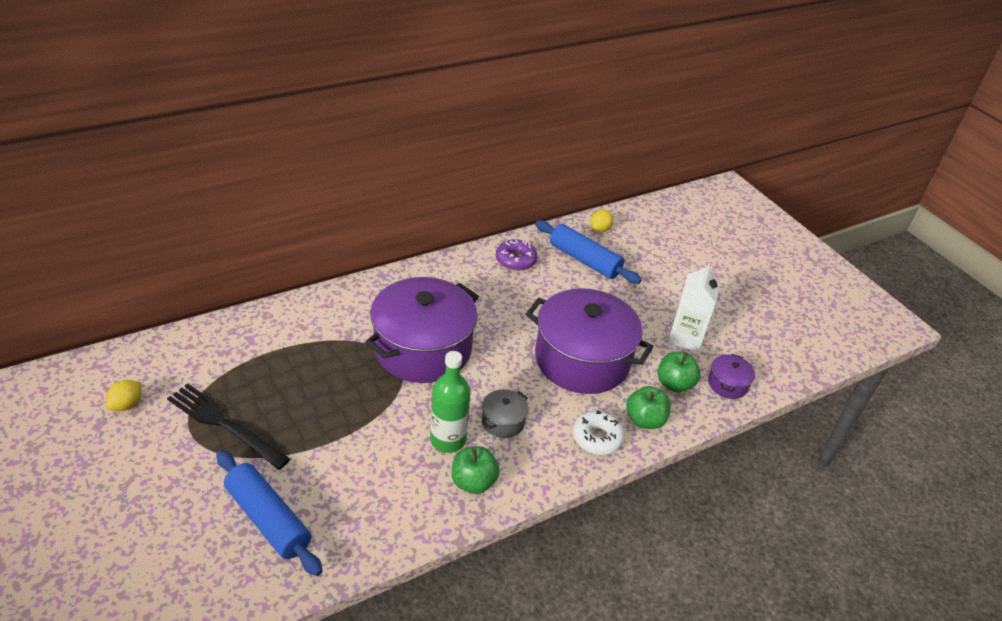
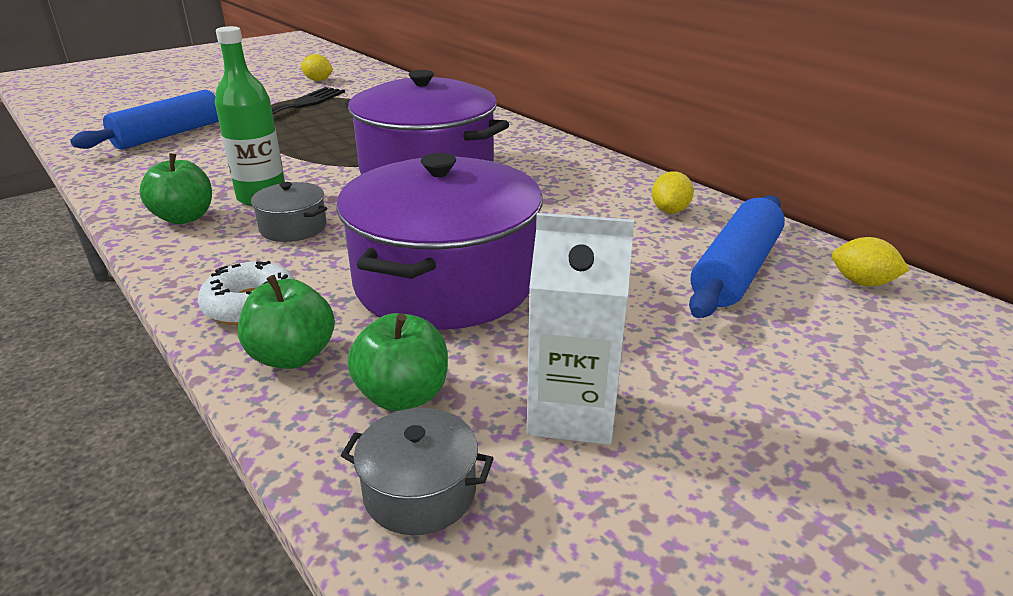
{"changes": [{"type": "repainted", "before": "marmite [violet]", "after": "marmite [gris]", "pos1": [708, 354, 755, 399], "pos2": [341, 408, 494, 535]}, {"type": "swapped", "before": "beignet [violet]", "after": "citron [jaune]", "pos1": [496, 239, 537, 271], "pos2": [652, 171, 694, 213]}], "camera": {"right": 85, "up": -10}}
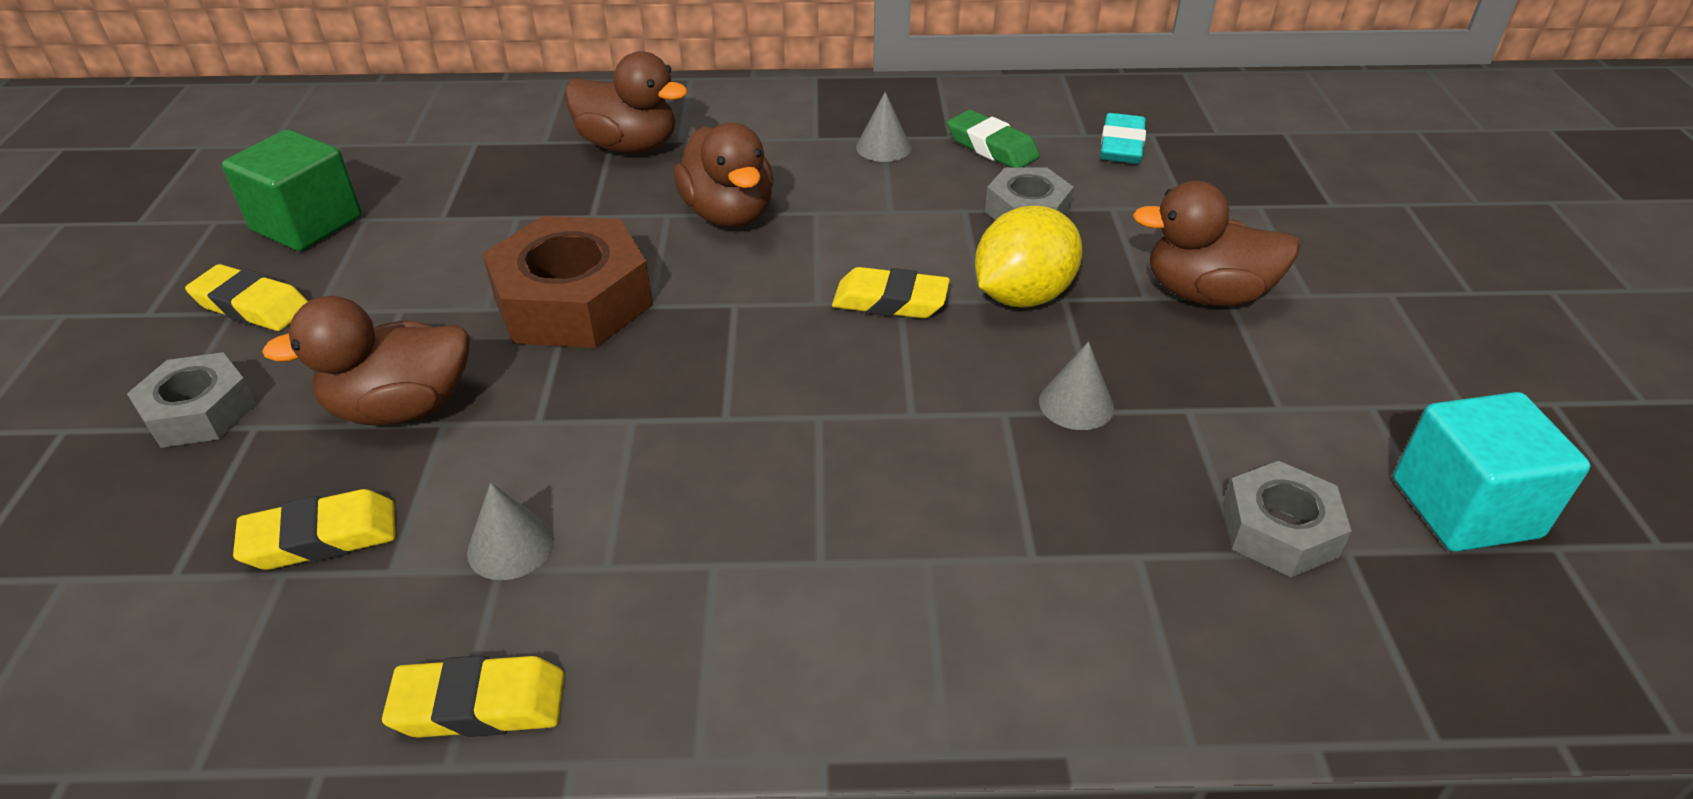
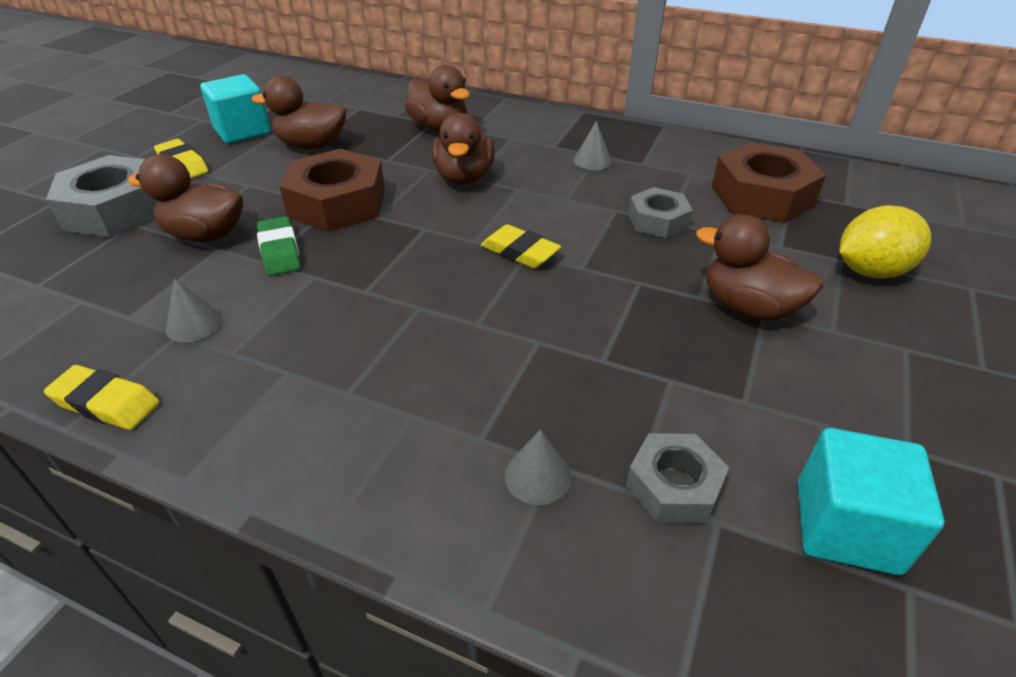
{"changes": [{"type": "scaled", "before": "écrou [gris]", "pos1": [127, 352, 256, 448], "pos2": [46, 155, 157, 237], "scale": 1.7}, {"type": "repainted", "before": "cube [vert]", "after": "cube [turquoise]", "pos1": [222, 129, 362, 251], "pos2": [200, 74, 271, 144]}, {"type": "new", "after": "canard [marron]", "pos2": [252, 76, 346, 149]}, {"type": "shifted", "before": "gomme [vert]", "pos1": [947, 110, 1040, 167], "pos2": [257, 216, 301, 276]}, {"type": "shifted", "before": "cône [gris]", "pos1": [1039, 341, 1114, 430], "pos2": [505, 429, 572, 505]}, {"type": "swapped", "before": "gomme [turquoise]", "after": "écrou [marron]", "pos1": [1100, 113, 1146, 164], "pos2": [712, 142, 826, 223]}, {"type": "shifted", "before": "citron [jaune]", "pos1": [975, 206, 1082, 308], "pos2": [839, 205, 931, 279]}, {"type": "gone", "before": "gomme [jaune]", "pos1": [233, 489, 396, 570]}], "camera": {"right": 25, "up": 0}}
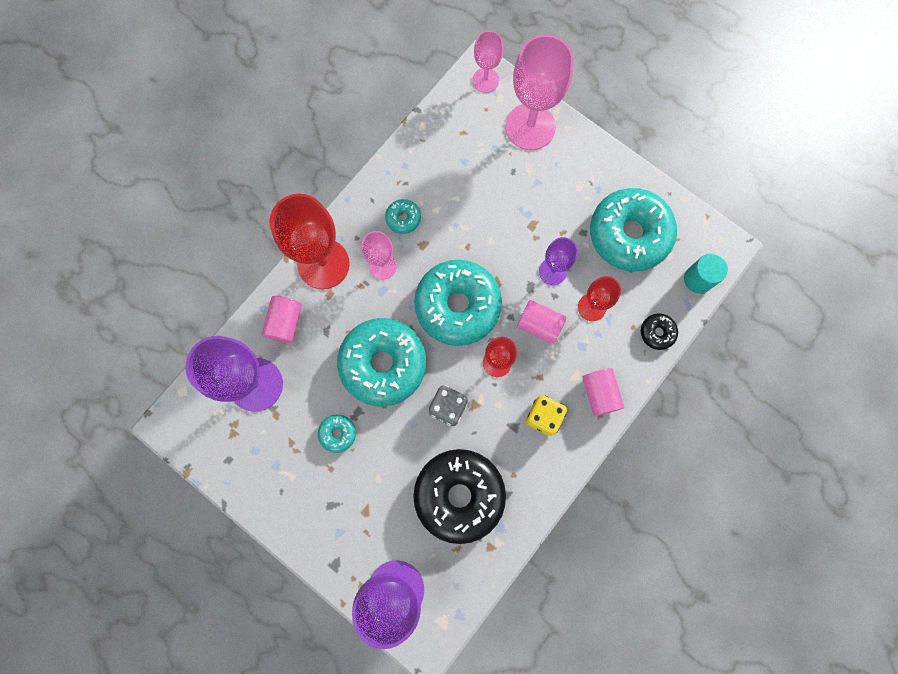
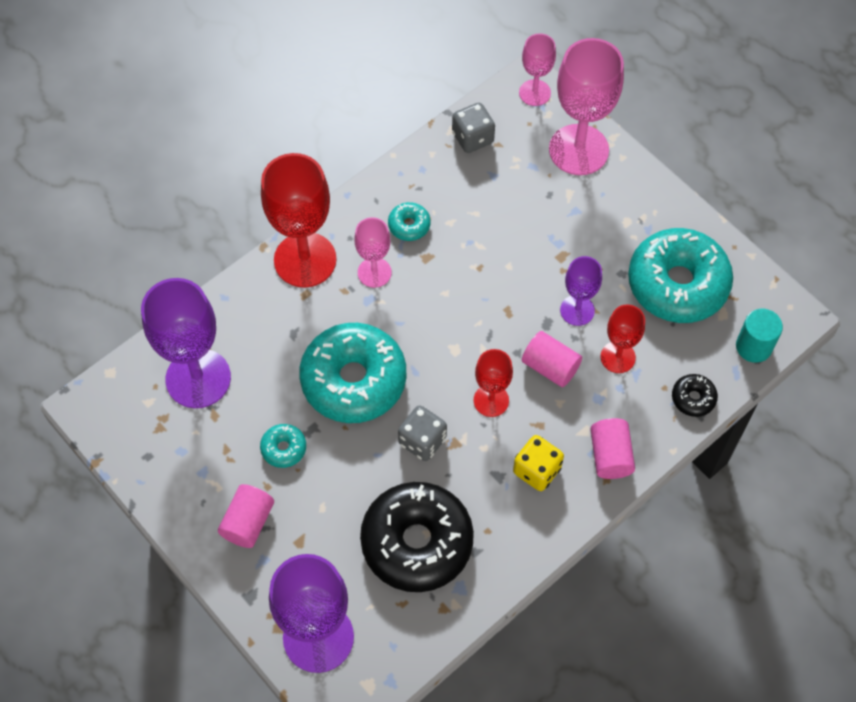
{"changes": [{"type": "shifted", "before": "cylindre [rose]", "pos1": [262, 296, 302, 343], "pos2": [218, 484, 274, 548]}, {"type": "new", "after": "dé [gris]", "pos2": [452, 103, 495, 153]}, {"type": "gone", "before": "beignet [turquoise]", "pos1": [414, 260, 502, 346]}], "camera": {"right": 10, "up": -15}}
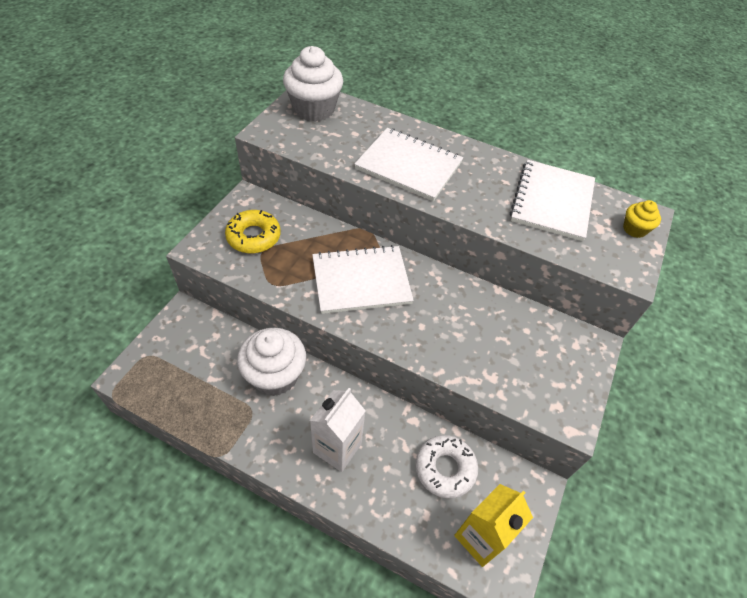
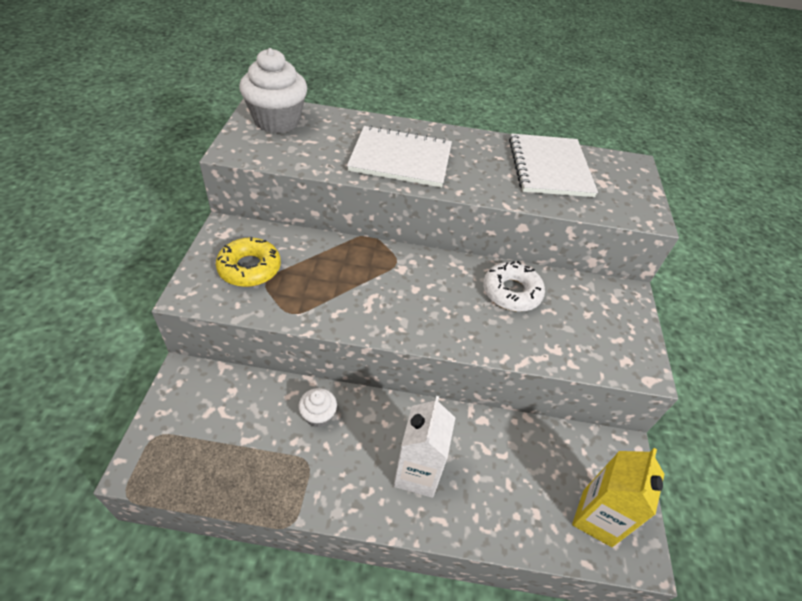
{"changes": [{"type": "scaled", "before": "muffin [blanc]", "pos1": [237, 328, 306, 396], "pos2": [298, 388, 337, 428], "scale": 0.5}, {"type": "shifted", "before": "beignet [blanc]", "pos1": [415, 435, 478, 498], "pos2": [483, 261, 545, 312]}, {"type": "gone", "before": "carnet [blanc]", "pos1": [312, 245, 414, 314]}, {"type": "gone", "before": "muffin [jaune]", "pos1": [623, 200, 661, 238]}], "camera": {"right": -20, "up": -5}}
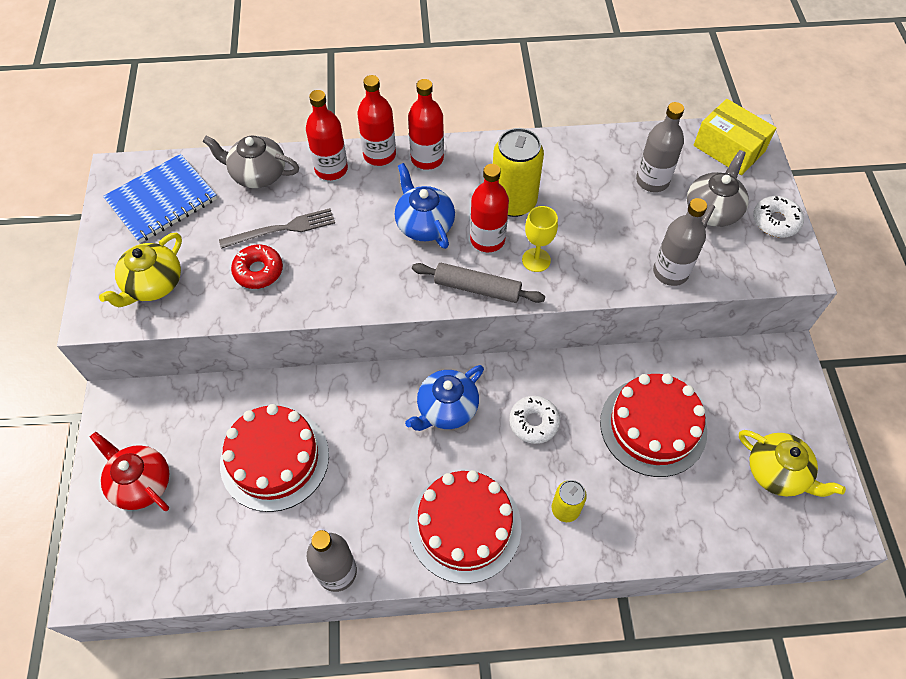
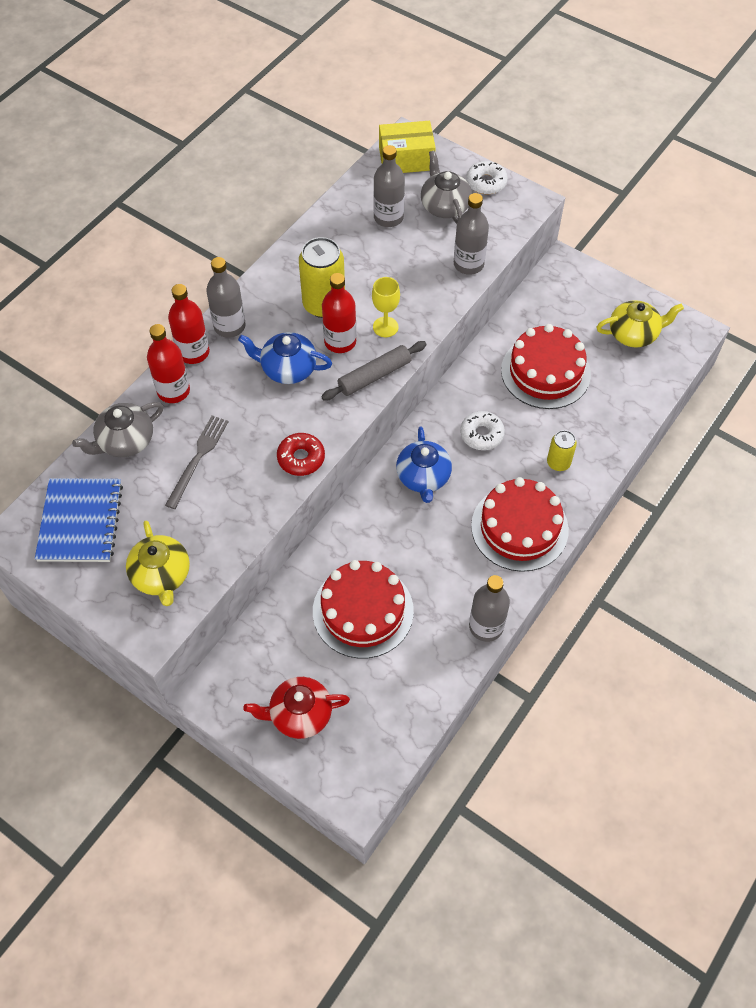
{"changes": [{"type": "repainted", "before": "bouteille [rouge]", "after": "bouteille [gris]", "pos1": [408, 79, 444, 170], "pos2": [206, 257, 246, 338]}, {"type": "shifted", "before": "beignet [rouge]", "pos1": [231, 245, 283, 289], "pos2": [277, 433, 325, 476]}], "camera": {"right": -50, "up": 0}}
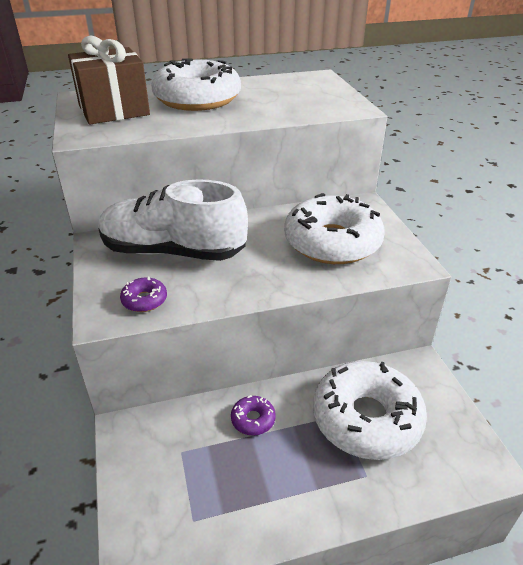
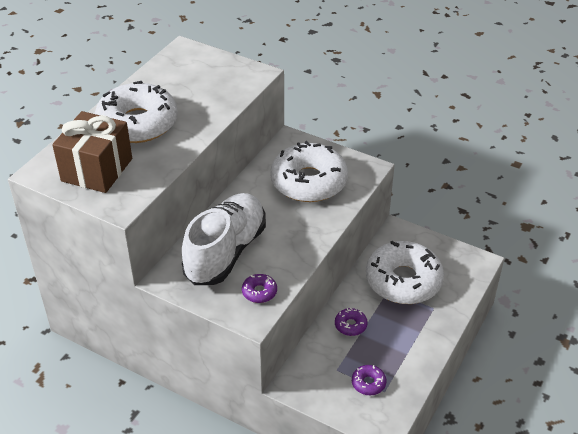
{"changes": [{"type": "rotated", "before": "chaussure [blanc]", "pos1": [99, 179, 248, 261], "pos2": [182, 193, 266, 285], "turn": 150}, {"type": "new", "after": "beignet [violet]", "pos2": [352, 365, 386, 395]}], "camera": {"right": -45, "up": 5}}
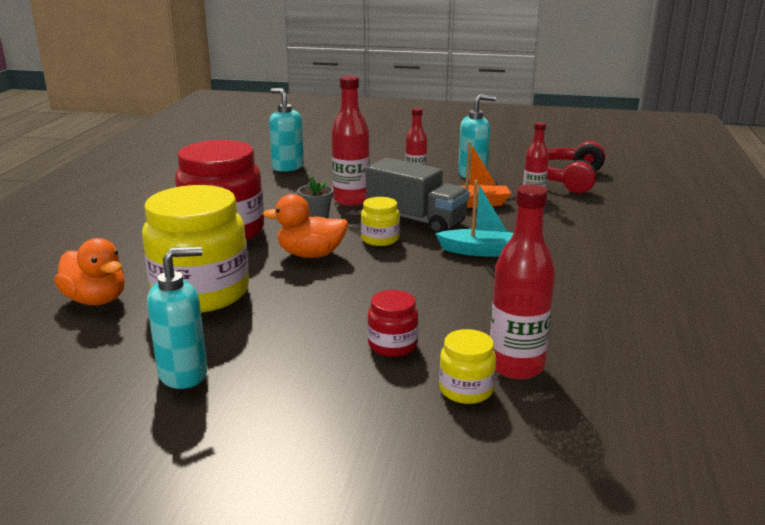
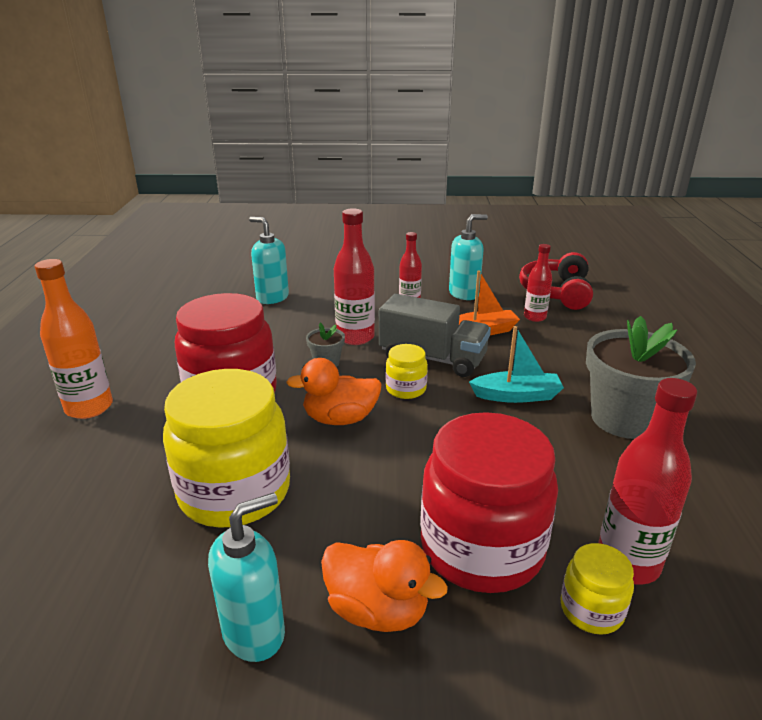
{"changes": [{"type": "new", "after": "bouteille [orange]", "pos2": [34, 259, 113, 419]}, {"type": "shifted", "before": "canard [orange]", "pos1": [54, 238, 125, 305], "pos2": [321, 540, 448, 632]}, {"type": "scaled", "before": "bocal [rouge]", "pos1": [367, 290, 419, 357], "pos2": [420, 412, 558, 593], "scale": 2.18}, {"type": "new", "after": "pot de fleurs [gris]", "pos2": [586, 316, 696, 439]}], "camera": {"right": -10, "up": 5}}
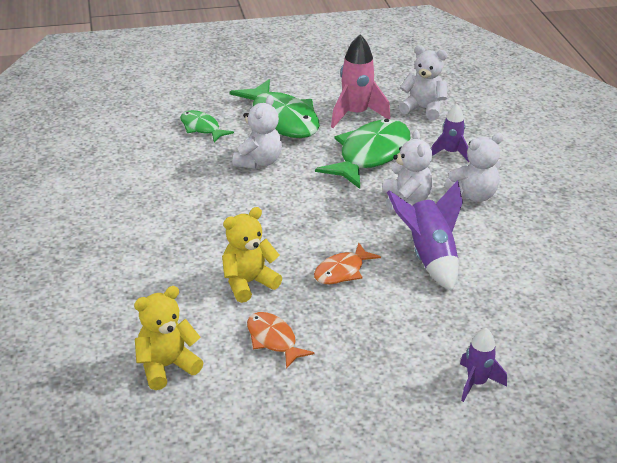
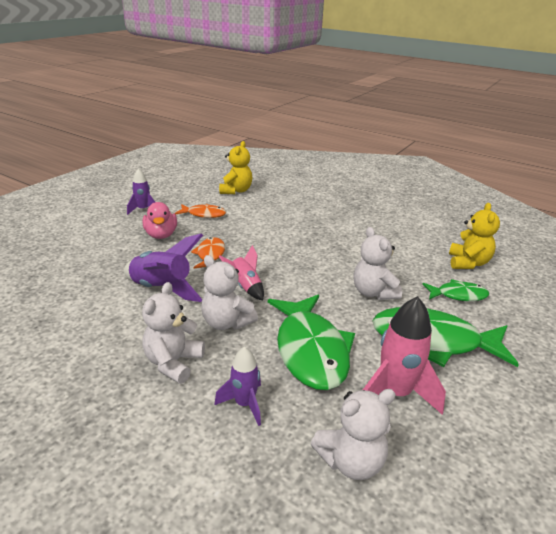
{"changes": [{"type": "shifted", "before": "fusée [violet]", "pos1": [460, 328, 507, 402], "pos2": [127, 169, 155, 215]}, {"type": "new", "after": "canard [rose]", "pos2": [143, 202, 177, 239]}, {"type": "new", "after": "fusée [rose]", "pos2": [219, 245, 264, 300]}, {"type": "shifted", "before": "ours en peluche [jaune]", "pos1": [222, 207, 282, 303], "pos2": [449, 203, 500, 269]}], "camera": {"right": 135, "up": -5}}
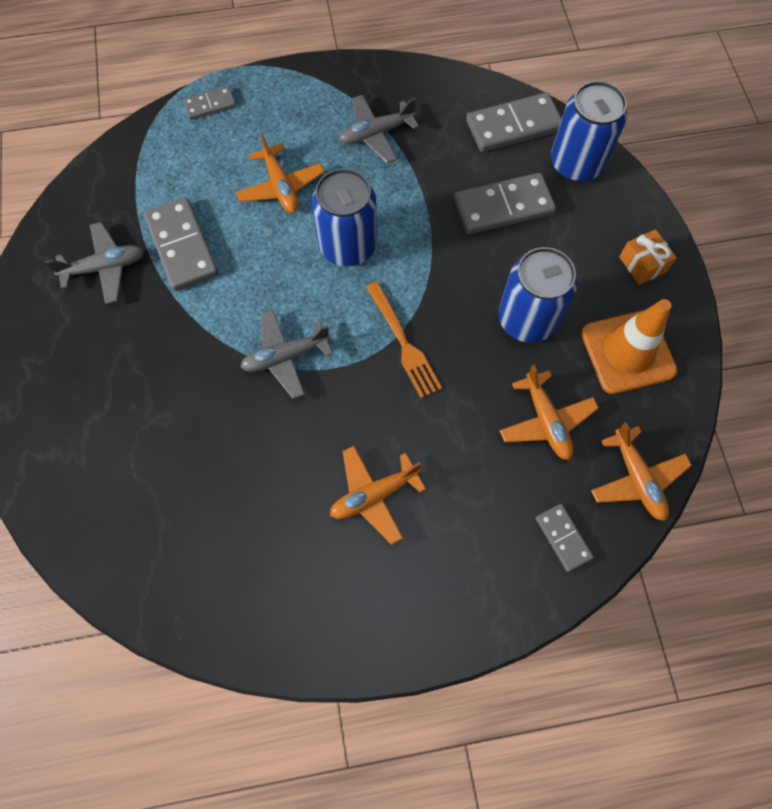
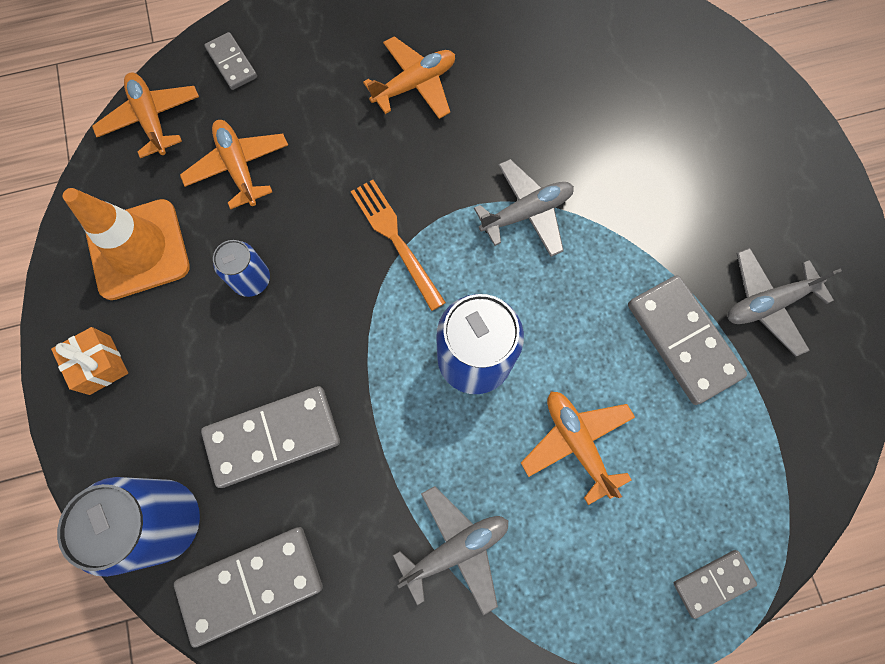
{"changes": [{"type": "scaled", "before": "canette [bleu]", "pos1": [498, 247, 577, 343], "pos2": [213, 240, 270, 297], "scale": 0.56}], "camera": {"right": 175, "up": 5}}
